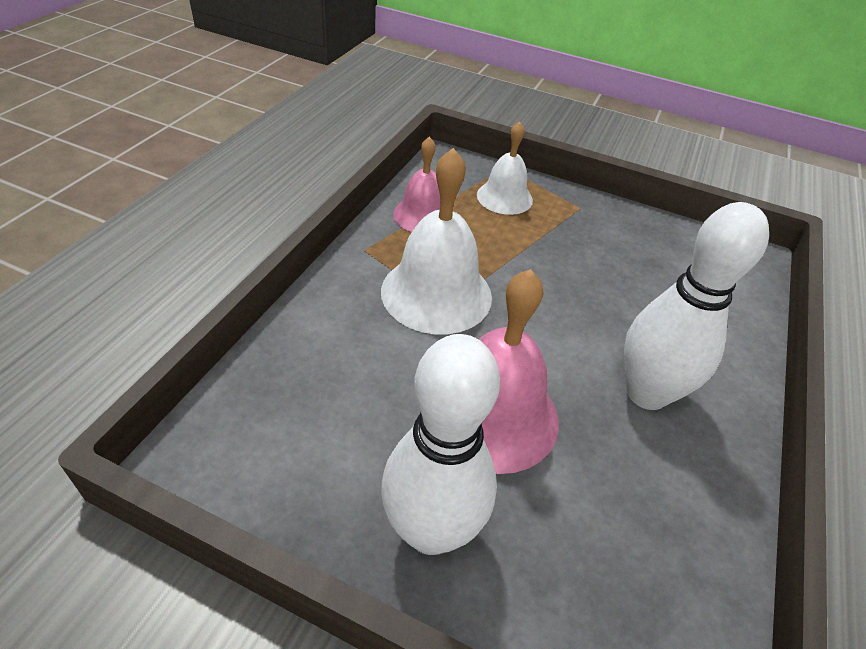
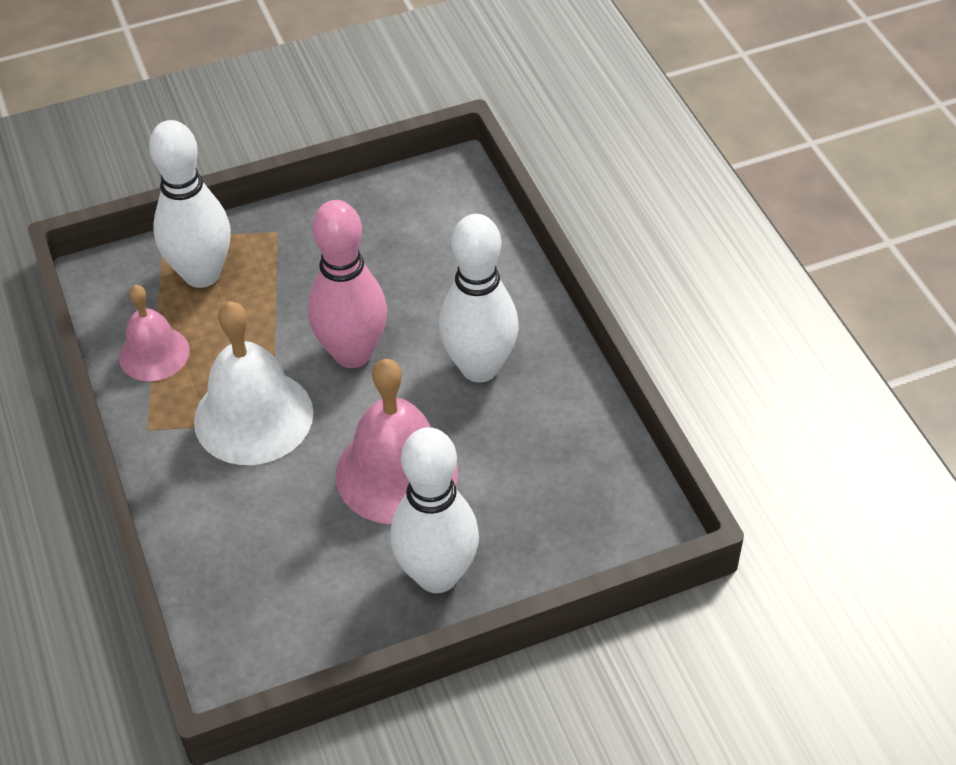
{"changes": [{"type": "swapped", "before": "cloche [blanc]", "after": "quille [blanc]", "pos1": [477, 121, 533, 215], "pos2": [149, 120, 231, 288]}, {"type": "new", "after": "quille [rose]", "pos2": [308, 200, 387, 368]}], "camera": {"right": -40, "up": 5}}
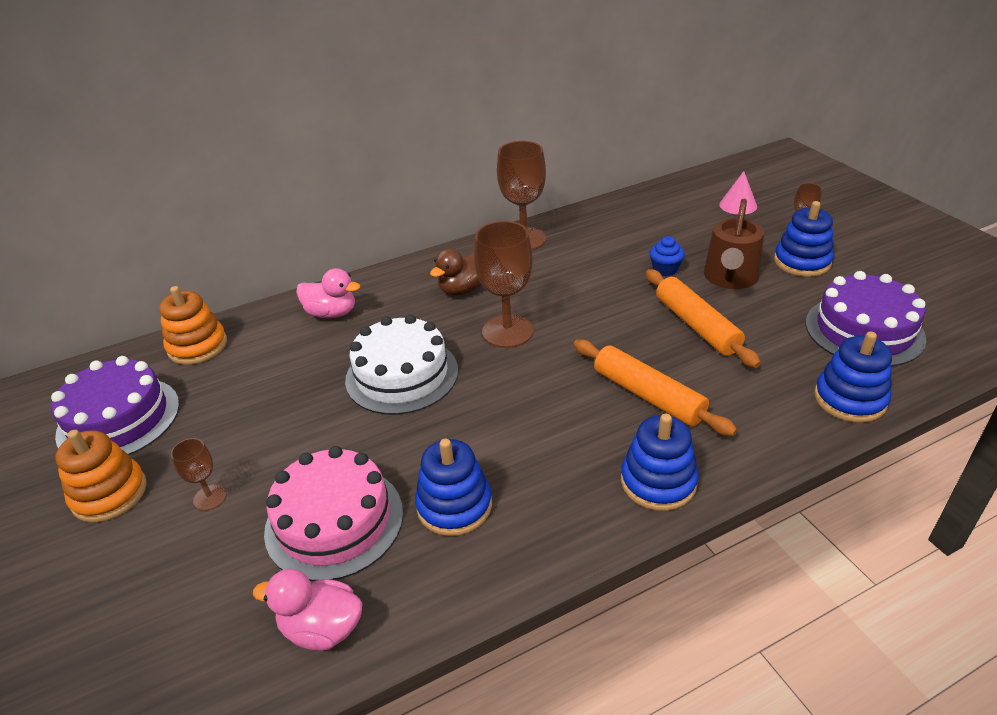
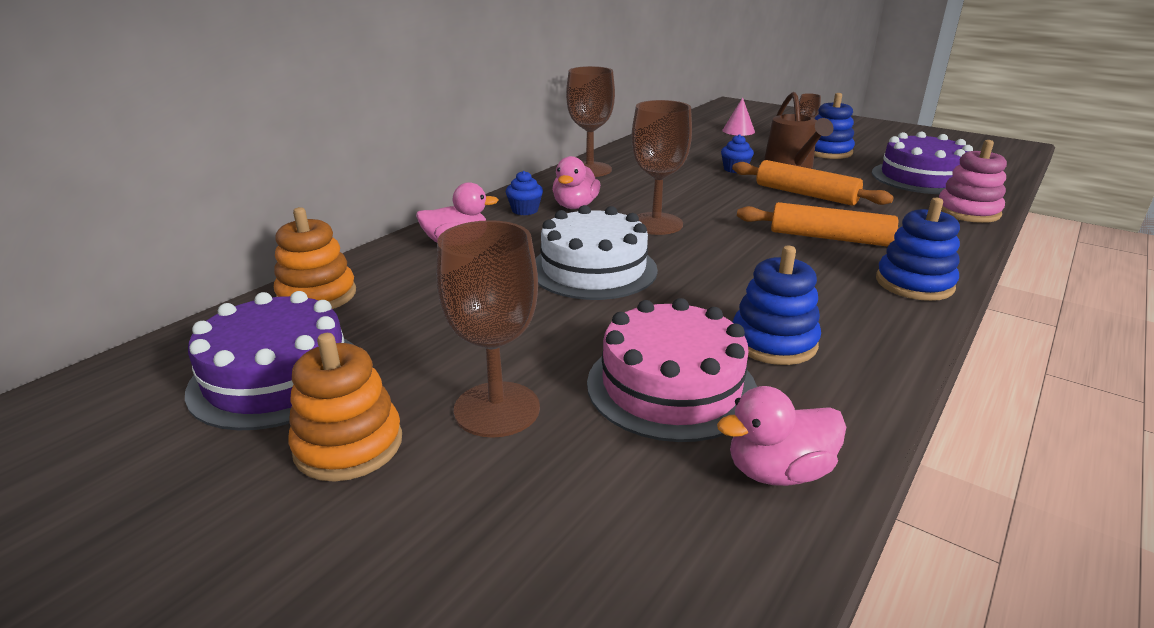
{"changes": [{"type": "scaled", "before": "verre à pied [marron]", "pos1": [171, 438, 227, 511], "pos2": [436, 220, 540, 438], "scale": 1.97}, {"type": "new", "after": "muffin [bleu]", "pos2": [506, 171, 543, 215]}, {"type": "repainted", "before": "canard [marron]", "after": "canard [rose]", "pos1": [430, 249, 481, 295], "pos2": [552, 156, 600, 209]}, {"type": "repainted", "before": "jouet à empiler [bleu]", "after": "jouet à empiler [rose]", "pos1": [814, 332, 892, 423], "pos2": [939, 140, 1007, 223]}], "camera": {"right": -30, "up": -10}}
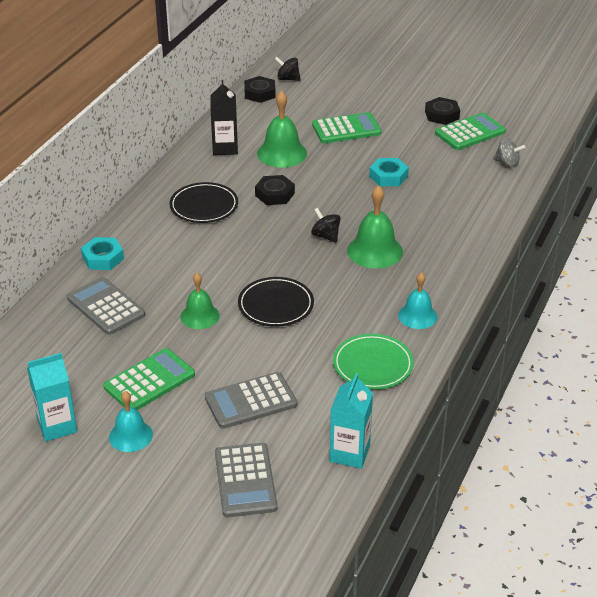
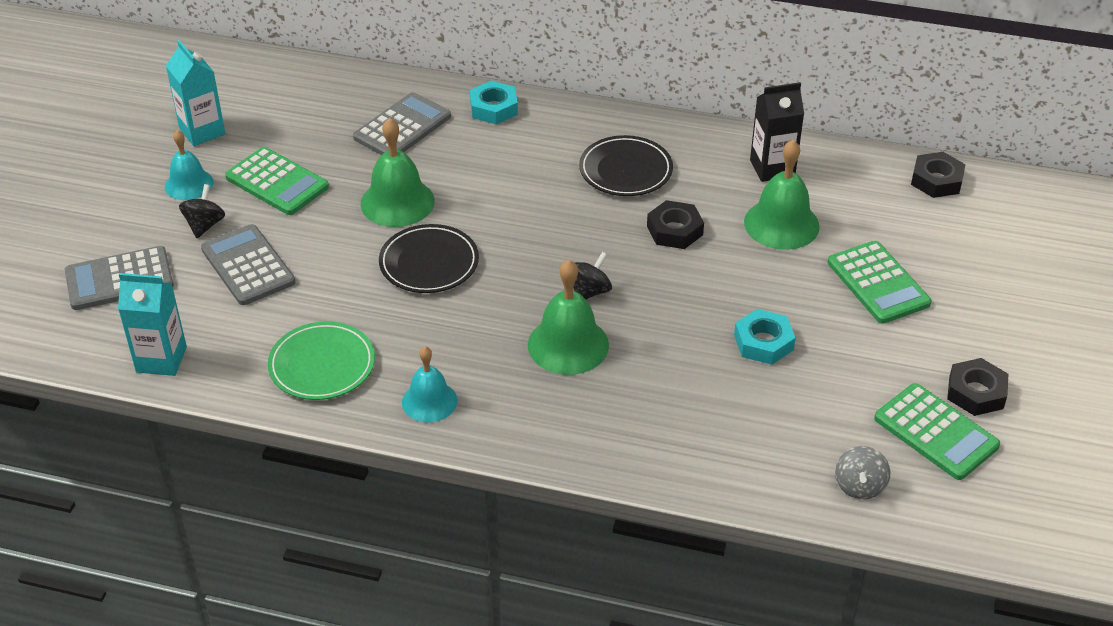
{"changes": [{"type": "shifted", "before": "toupie [noir]", "pos1": [275, 57, 301, 81], "pos2": [179, 184, 225, 238]}, {"type": "scaled", "before": "cloche [vert]", "pos1": [180, 273, 220, 329], "pos2": [360, 118, 435, 227], "scale": 1.52}], "camera": {"right": 80, "up": 5}}
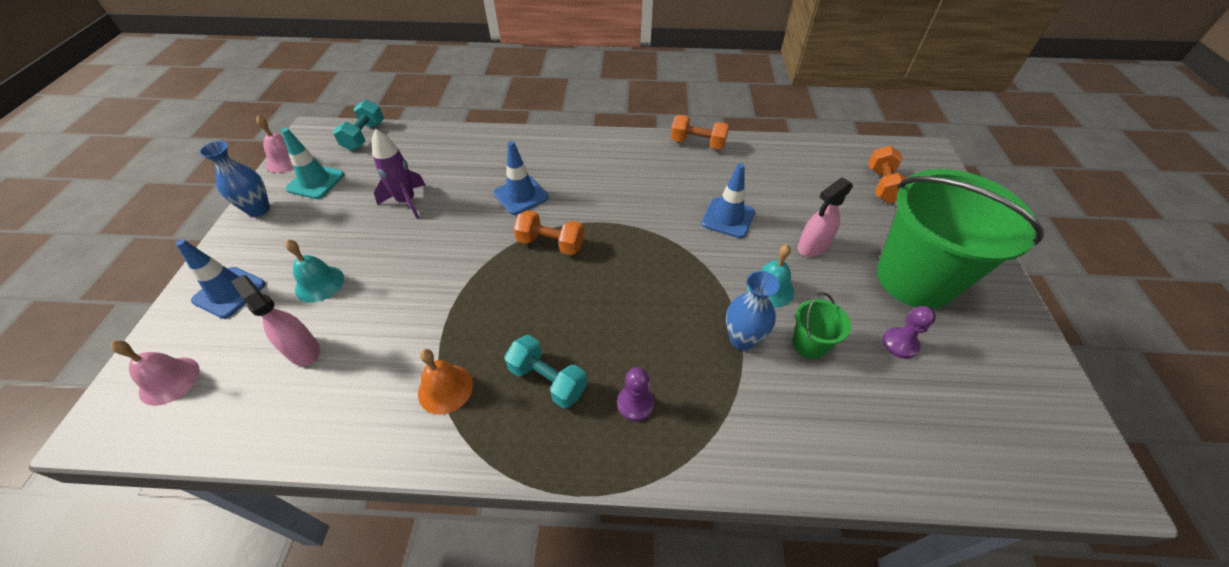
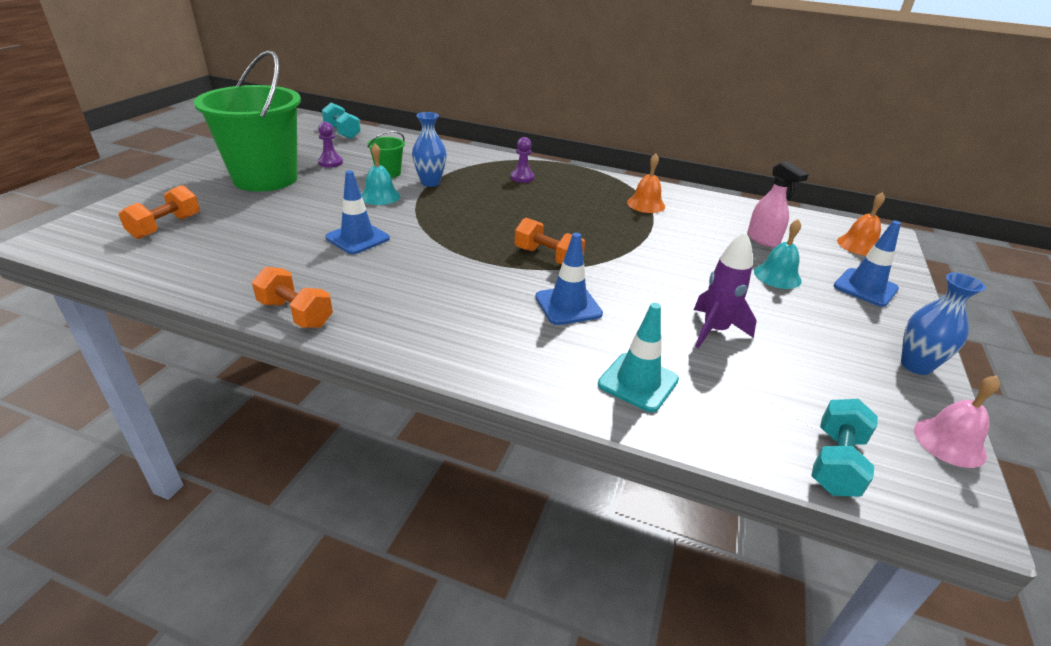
{"changes": [{"type": "shifted", "before": "haltère [turquoise]", "pos1": [504, 335, 587, 409], "pos2": [322, 103, 361, 139]}, {"type": "shifted", "before": "cône de chantier [turquoise]", "pos1": [281, 128, 344, 199], "pos2": [598, 303, 679, 412]}, {"type": "repainted", "before": "cloche [rose]", "after": "cloche [orange]", "pos1": [111, 340, 200, 406], "pos2": [837, 192, 885, 256]}, {"type": "gone", "before": "vaporisateur [rose]", "pos1": [798, 177, 853, 257]}], "camera": {"right": -165, "up": -15}}
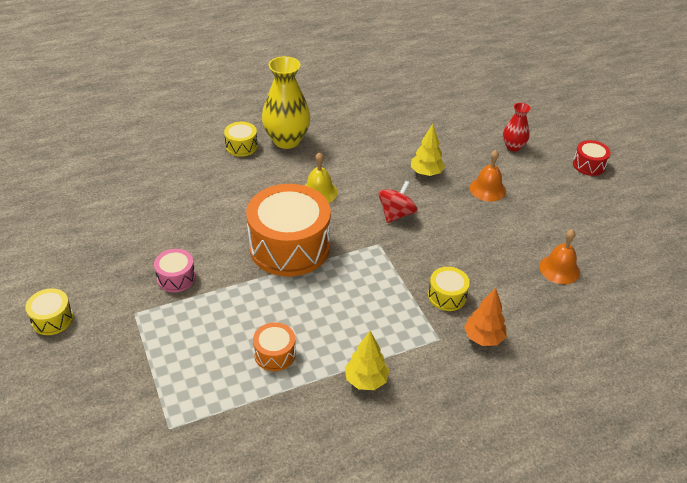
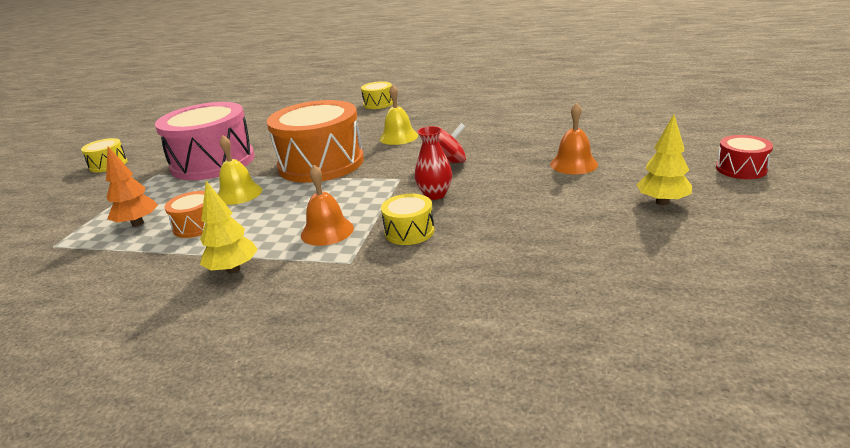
{"changes": [{"type": "shifted", "before": "arbre [orange]", "pos1": [464, 288, 507, 346], "pos2": [106, 147, 158, 227]}, {"type": "scaled", "before": "tambour [rose]", "pos1": [154, 249, 196, 292], "pos2": [155, 102, 255, 180], "scale": 2.22}, {"type": "new", "after": "cloche [jaune]", "pos2": [218, 135, 262, 205]}, {"type": "shifted", "before": "cloche [orange]", "pos1": [539, 229, 580, 284], "pos2": [301, 165, 354, 246]}, {"type": "shifted", "before": "vase [rouge]", "pos1": [503, 103, 531, 151], "pos2": [415, 126, 452, 200]}, {"type": "shifted", "before": "arbre [jaune]", "pos1": [411, 124, 445, 176], "pos2": [636, 114, 692, 205]}, {"type": "gone", "before": "vase [jaune]", "pos1": [262, 56, 311, 149]}], "camera": {"right": 40, "up": -15}}
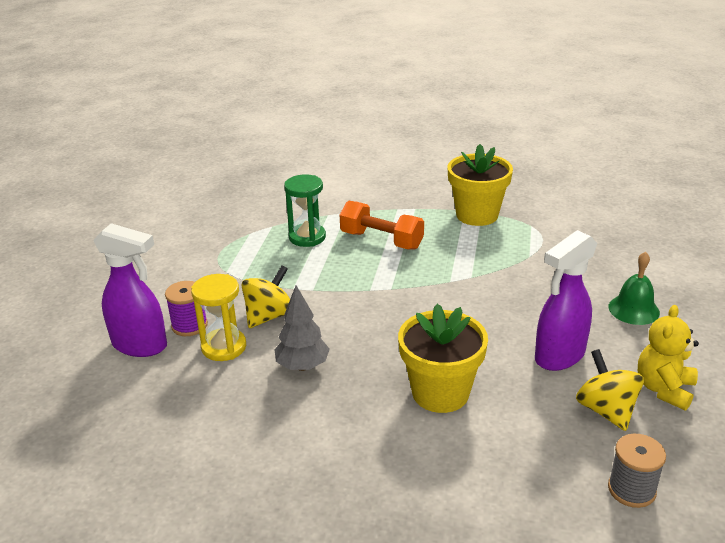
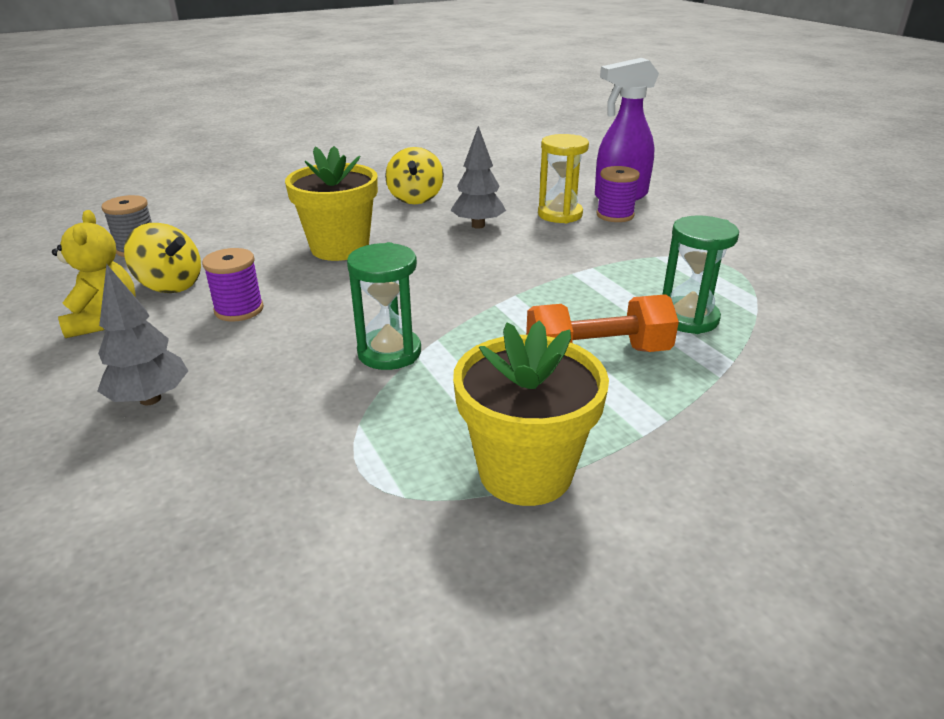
{"changes": [{"type": "swapped", "before": "cloche [vert]", "after": "arbre [gris]", "pos1": [608, 252, 660, 325], "pos2": [97, 264, 188, 405]}, {"type": "swapped", "before": "vaporisateur [violet]", "after": "bobine [violet]", "pos1": [535, 230, 597, 371], "pos2": [202, 248, 264, 322]}, {"type": "new", "after": "sablier [vert]", "pos2": [347, 242, 421, 370]}, {"type": "shifted", "before": "toupie [jaune]", "pos1": [242, 266, 290, 328], "pos2": [385, 147, 444, 204]}], "camera": {"right": 140, "up": 0}}
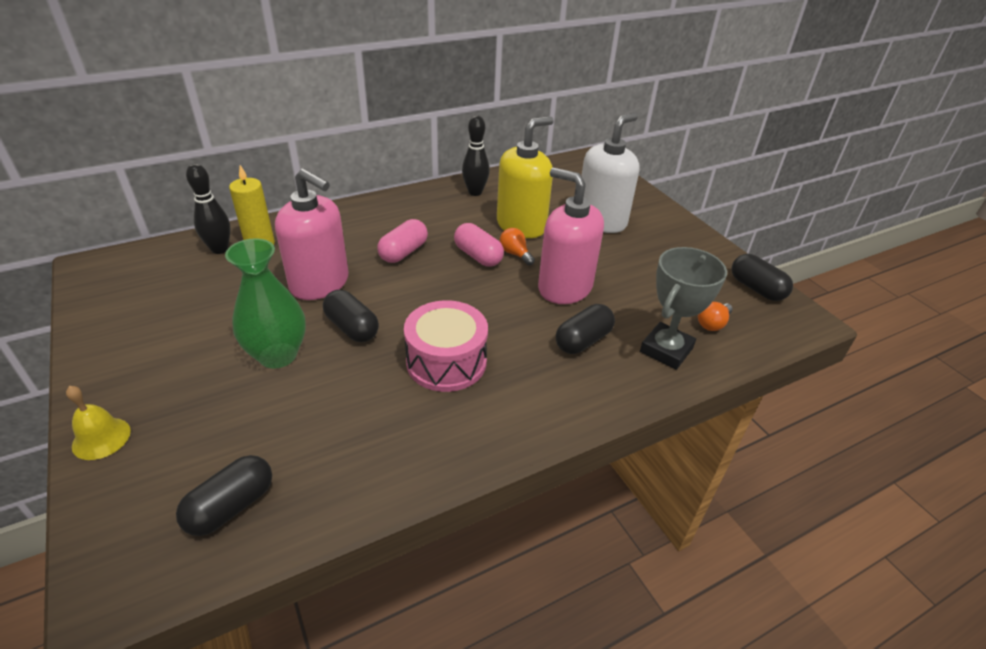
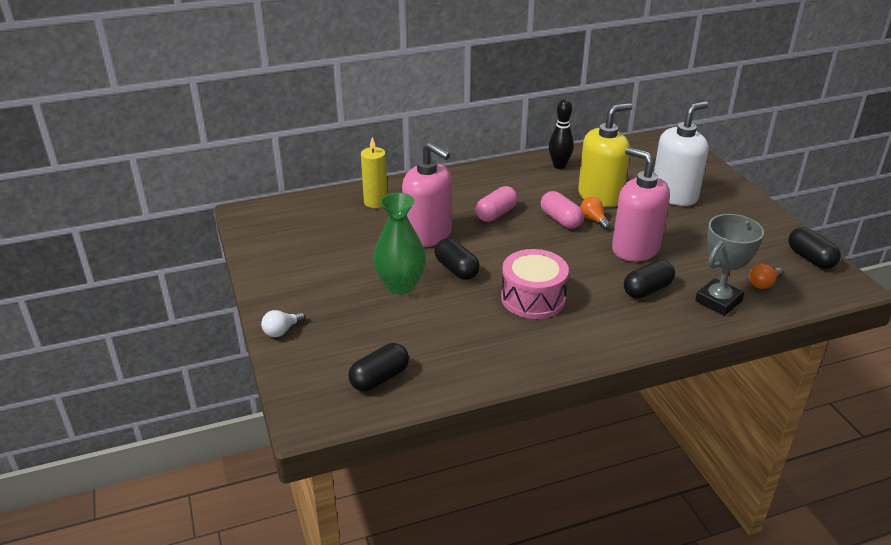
{"changes": [{"type": "swapped", "before": "cloche [jaune]", "after": "ampoule [blanc]", "pos1": [66, 386, 131, 460], "pos2": [261, 310, 305, 337]}, {"type": "gone", "before": "quille [noir]", "pos1": [186, 164, 231, 254]}], "camera": {"right": 10, "up": -5}}
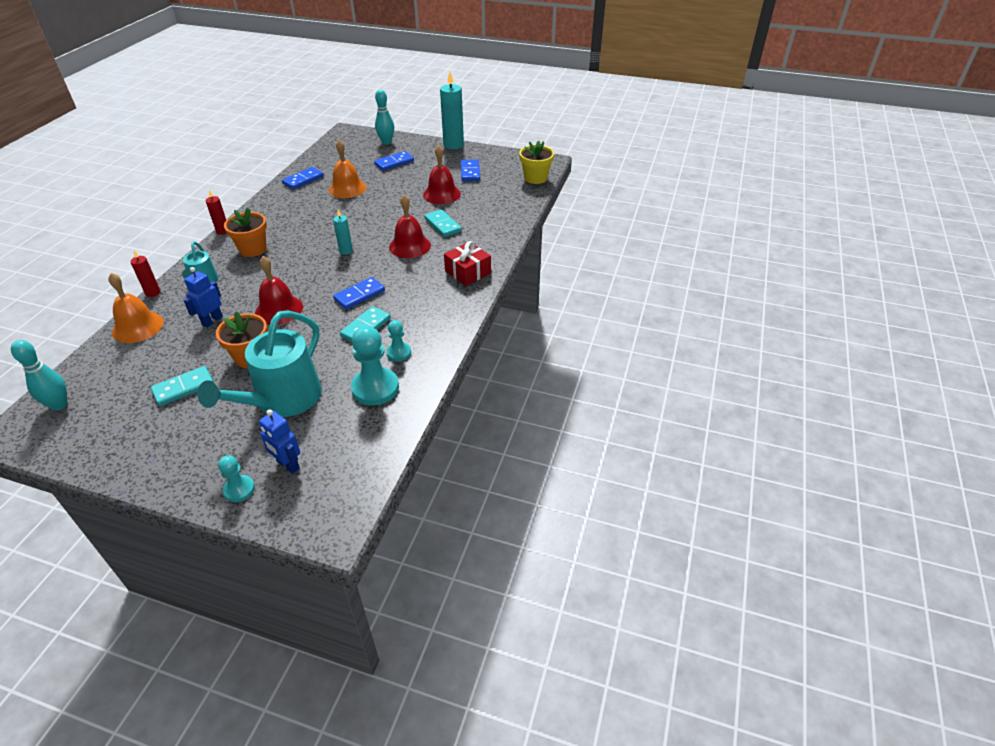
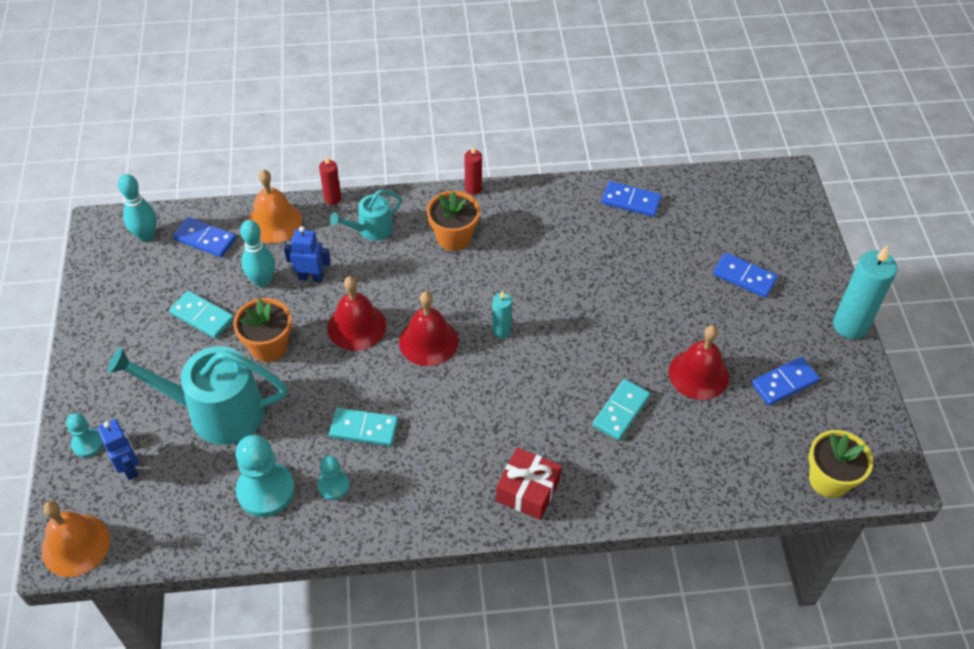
{"changes": [{"type": "shifted", "before": "cloche [orange]", "pos1": [329, 140, 366, 198], "pos2": [41, 501, 110, 577]}, {"type": "rotated", "before": "robot [bleu]", "pos1": [259, 409, 300, 474], "pos2": [97, 419, 139, 480], "turn": 135}, {"type": "shifted", "before": "domino [bleu]", "pos1": [333, 277, 385, 310], "pos2": [173, 217, 236, 257]}, {"type": "shifted", "before": "quille [turquoise]", "pos1": [375, 90, 394, 145], "pos2": [240, 220, 275, 287]}, {"type": "shifted", "before": "cloche [rouge]", "pos1": [389, 194, 431, 258], "pos2": [399, 291, 458, 366]}], "camera": {"right": 65, "up": 10}}
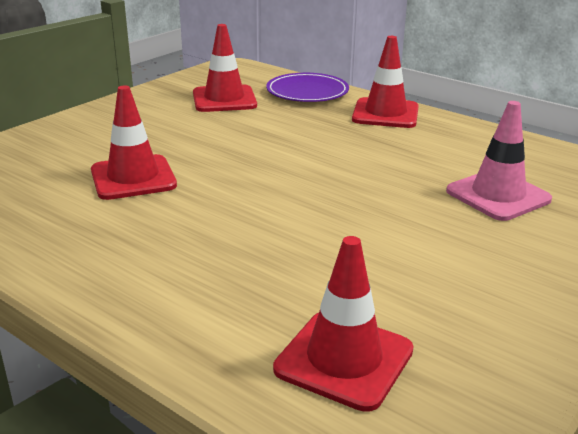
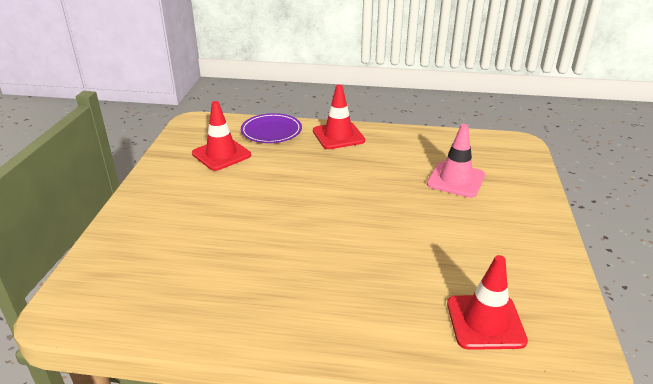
{"changes": [{"type": "gone", "before": "cône de chantier [rouge]", "pos1": [91, 86, 177, 200]}], "camera": {"right": -30, "up": 5}}
